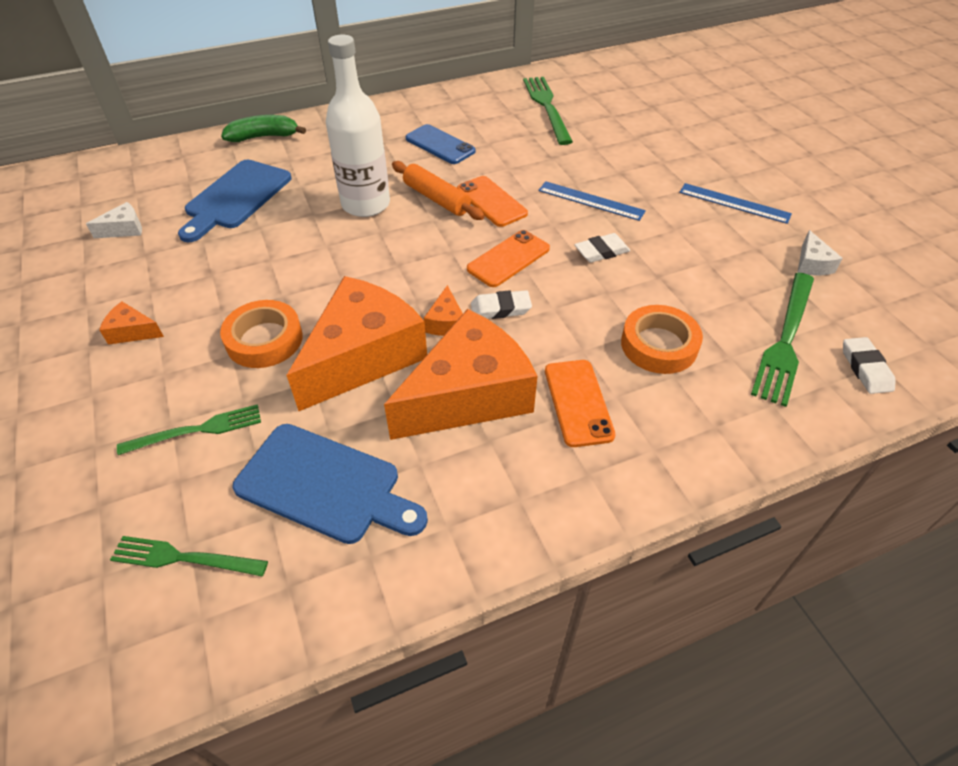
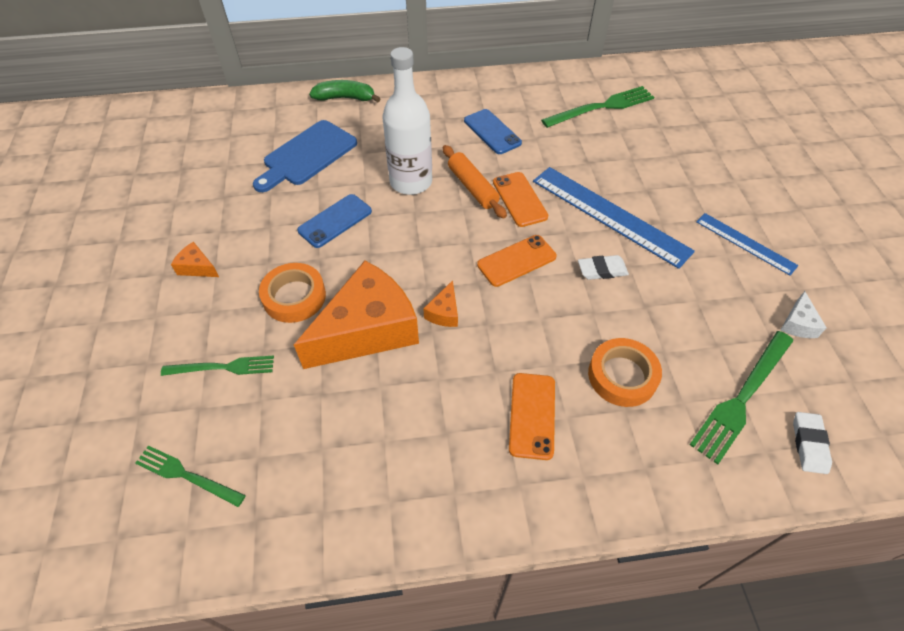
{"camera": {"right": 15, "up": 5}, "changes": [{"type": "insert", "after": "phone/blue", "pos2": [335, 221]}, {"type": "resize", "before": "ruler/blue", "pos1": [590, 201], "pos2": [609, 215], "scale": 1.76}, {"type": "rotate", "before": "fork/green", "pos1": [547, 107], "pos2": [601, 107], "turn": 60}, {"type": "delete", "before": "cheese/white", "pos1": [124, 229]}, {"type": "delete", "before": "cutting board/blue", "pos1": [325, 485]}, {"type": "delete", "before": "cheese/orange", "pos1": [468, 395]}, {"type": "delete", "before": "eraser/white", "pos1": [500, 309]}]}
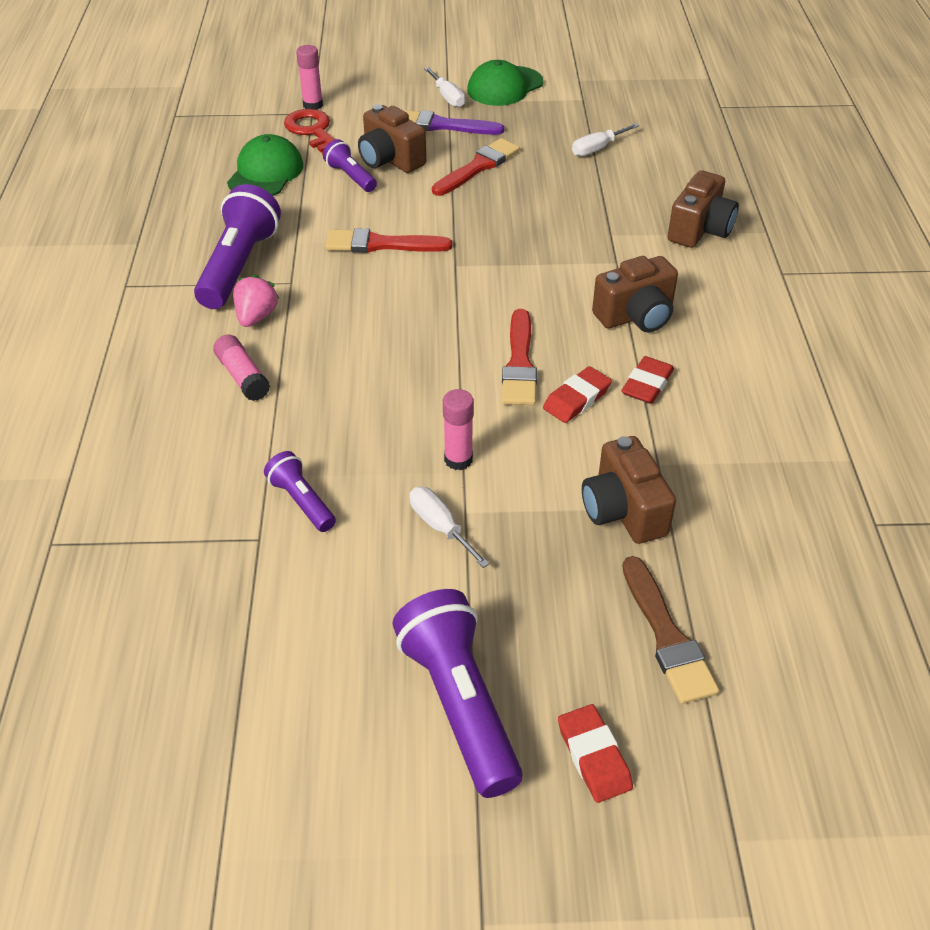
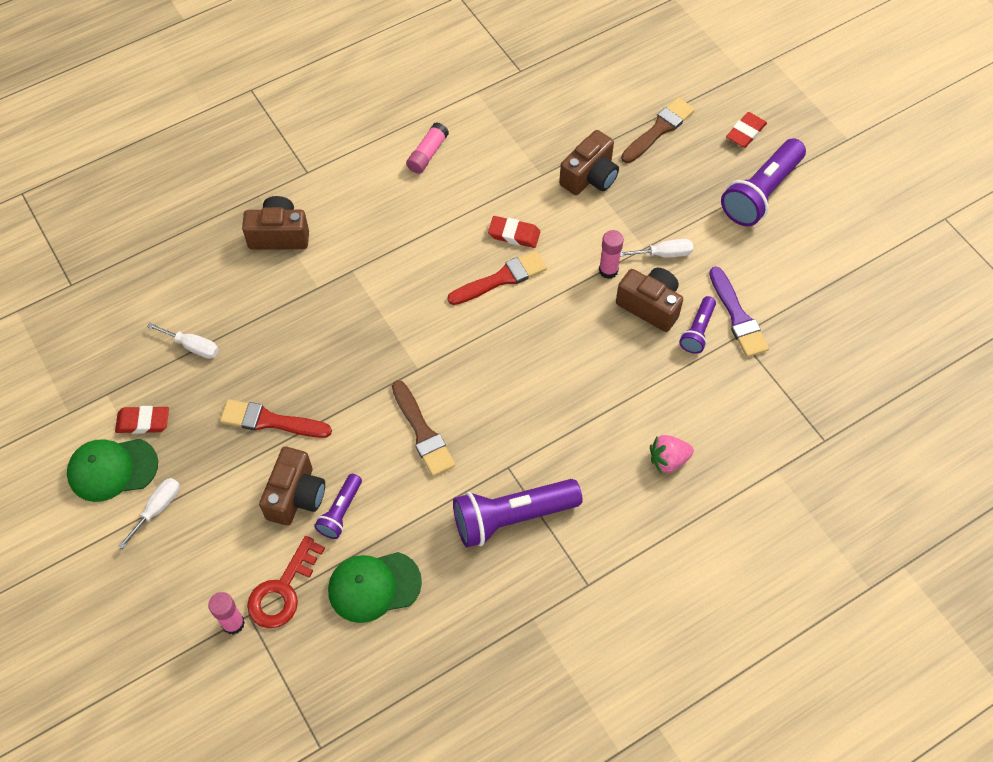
{"camera": {"right": -120, "up": 15}, "changes": [{"type": "rotate", "before": "cap/green", "pos1": [505, 86], "pos2": [112, 469], "turn": 150}, {"type": "move", "before": "eraser/red", "pos1": [647, 384], "pos2": [143, 422]}, {"type": "recolor", "before": "brush/red", "after": "brush/brown", "pos1": [381, 244], "pos2": [422, 432]}, {"type": "move", "before": "glue stick/pink", "pos1": [242, 376], "pos2": [427, 154]}, {"type": "move", "before": "camera/brown", "pos1": [636, 316], "pos2": [650, 306]}, {"type": "rotate", "before": "screwdriver/white", "pos1": [440, 526], "pos2": [664, 254], "turn": -120}, {"type": "move", "before": "strawberry/pink", "pos1": [256, 317], "pos2": [668, 460]}, {"type": "move", "before": "brush/purple", "pos1": [442, 125], "pos2": [737, 316]}]}
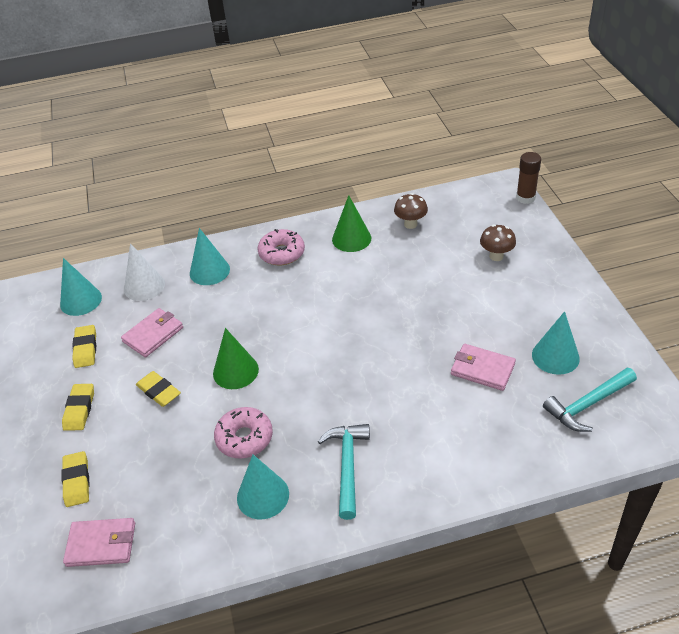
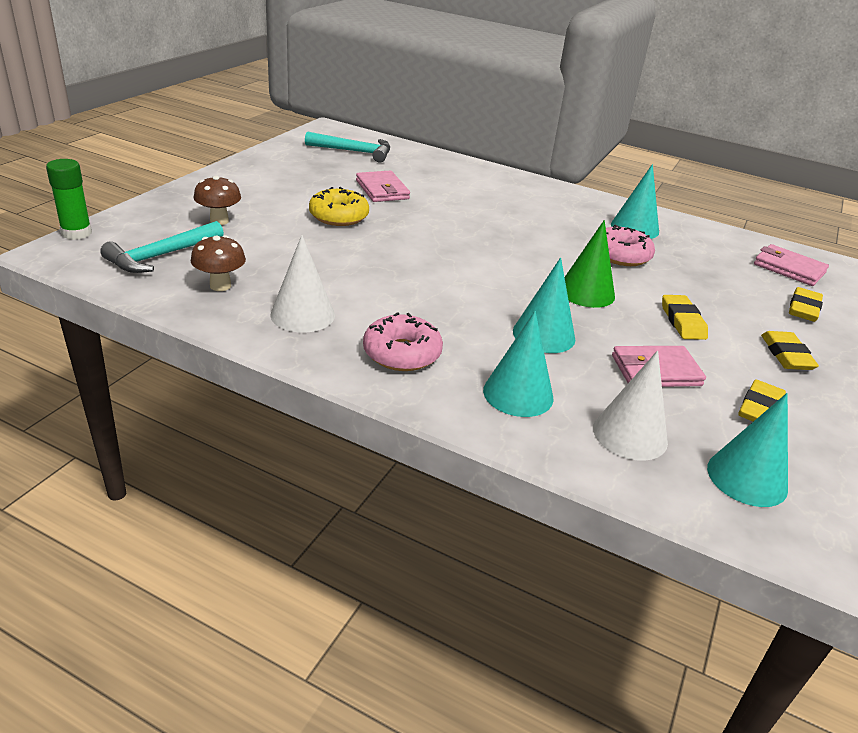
{"camera": {"right": -145, "up": -10}, "changes": [{"type": "recolor", "before": "glue stick/brown", "after": "glue stick/green", "pos1": [525, 198], "pos2": [76, 233]}, {"type": "move", "before": "hammer/turquoise", "pos1": [347, 466], "pos2": [161, 256]}, {"type": "recolor", "before": "cone/green", "after": "cone/white", "pos1": [351, 239], "pos2": [302, 314]}, {"type": "insert", "after": "donut/yellow", "pos2": [339, 216]}, {"type": "move", "before": "cone/turquoise", "pos1": [555, 356], "pos2": [544, 335]}, {"type": "rotate", "before": "eraser/yellow", "pos1": [79, 409], "pos2": [786, 355], "turn": -45}]}
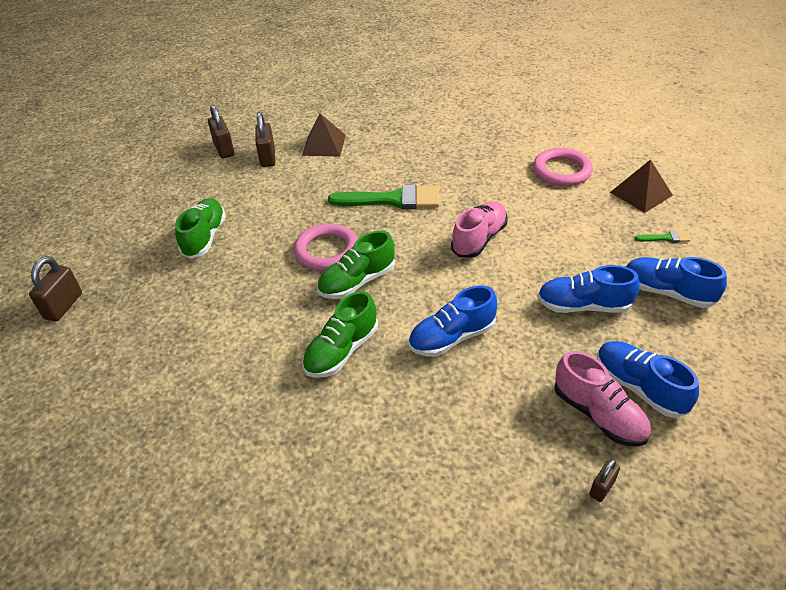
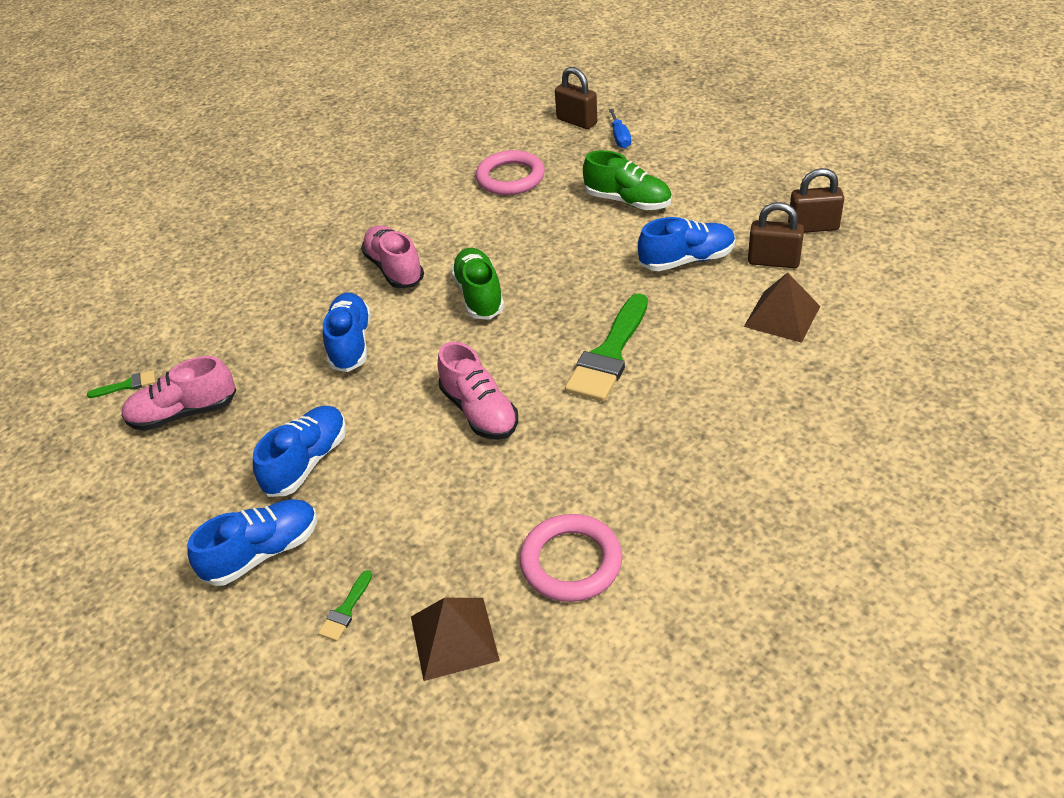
{"camera": {"right": 115, "up": 0}, "changes": [{"type": "replace", "before": "padlock/brown", "after": "brush/green", "pos1": [602, 488], "pos2": [127, 385]}, {"type": "recolor", "before": "shoe/green", "after": "shoe/pink", "pos1": [342, 351], "pos2": [394, 269]}, {"type": "move", "before": "ring/pink", "pos1": [327, 251], "pos2": [510, 178]}, {"type": "insert", "after": "screwdriver/blue", "pos2": [620, 138]}, {"type": "move", "before": "shoe/blue", "pos1": [639, 387], "pos2": [687, 260]}]}
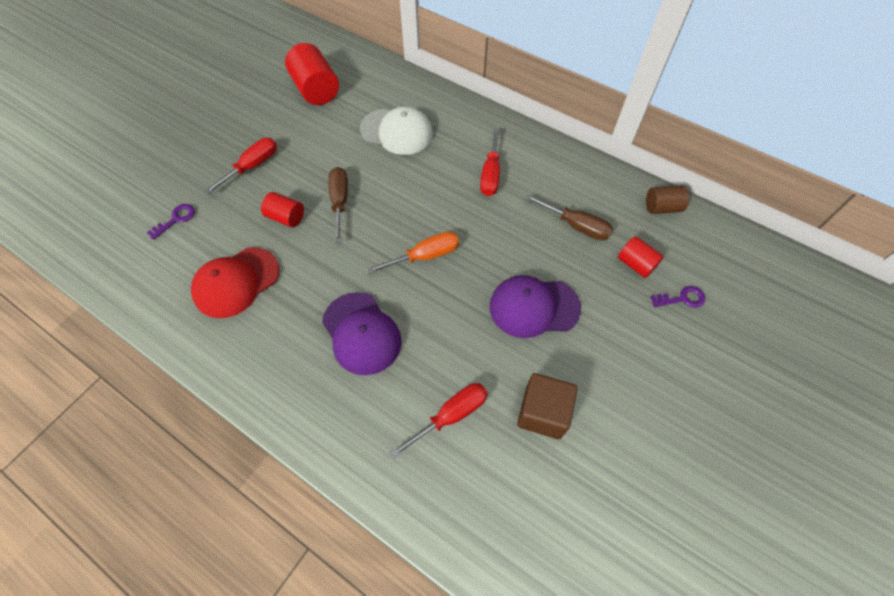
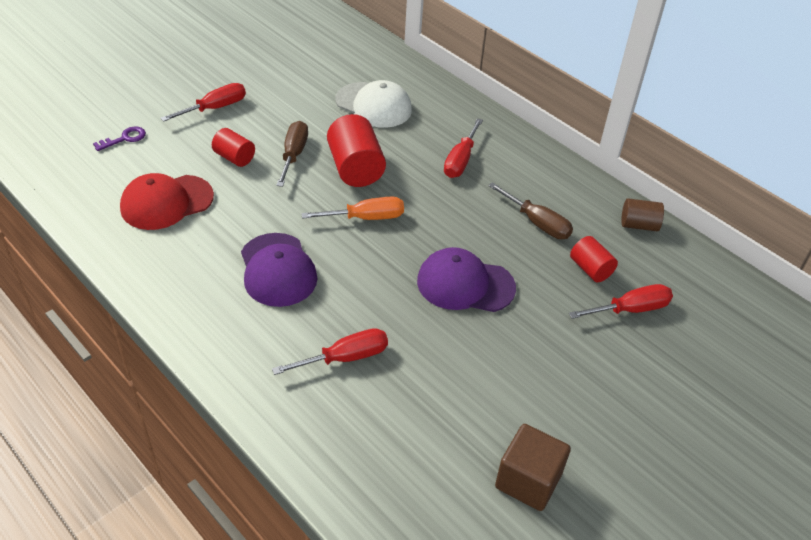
{"camera": {"right": 10, "up": -15}, "changes": [{"type": "move", "before": "cylinder/red", "pos1": [316, 90], "pos2": [355, 168]}, {"type": "move", "before": "cube/brown", "pos1": [542, 413], "pos2": [528, 480]}, {"type": "replace", "before": "key/purple", "after": "screwdriver/red", "pos1": [682, 298], "pos2": [630, 309]}]}
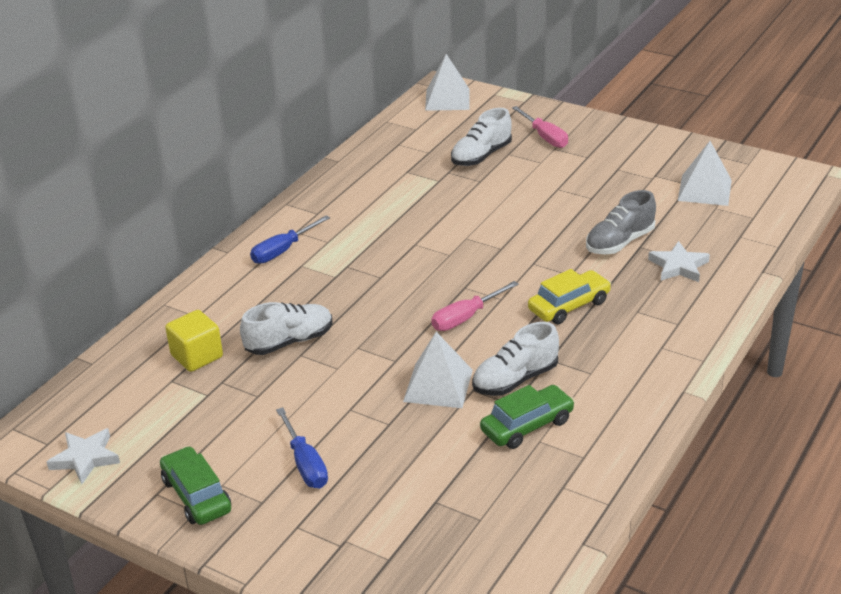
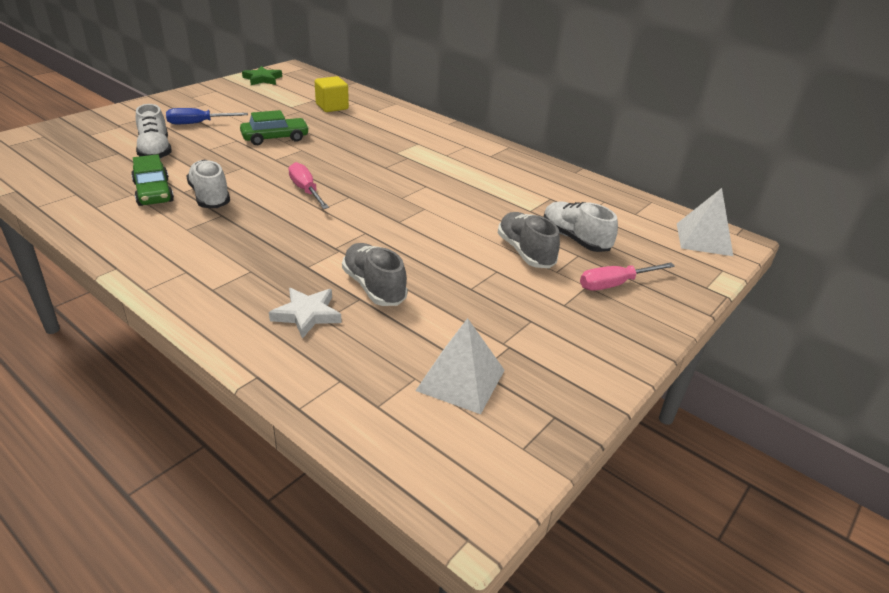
{"camera": {"right": 95, "up": 0}, "changes": [{"type": "move", "before": "shoe/white", "pos1": [289, 341], "pos2": [155, 151]}, {"type": "move", "before": "car/green", "pos1": [197, 495], "pos2": [275, 138]}, {"type": "recolor", "before": "star/white", "after": "star/green", "pos1": [85, 458], "pos2": [262, 79]}, {"type": "insert", "after": "shoe/grey", "pos2": [525, 252]}, {"type": "delete", "before": "screwdriver/blue", "pos1": [283, 251]}, {"type": "delete", "before": "pyramid/white", "pos1": [438, 385]}, {"type": "delete", "before": "car/yellow", "pos1": [569, 306]}]}
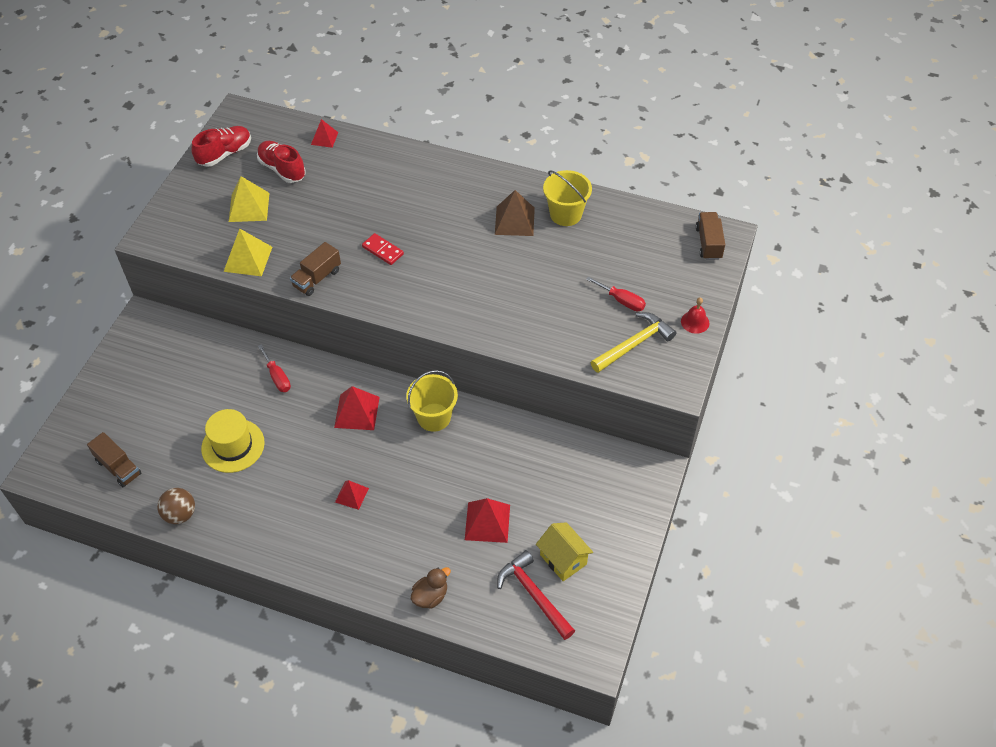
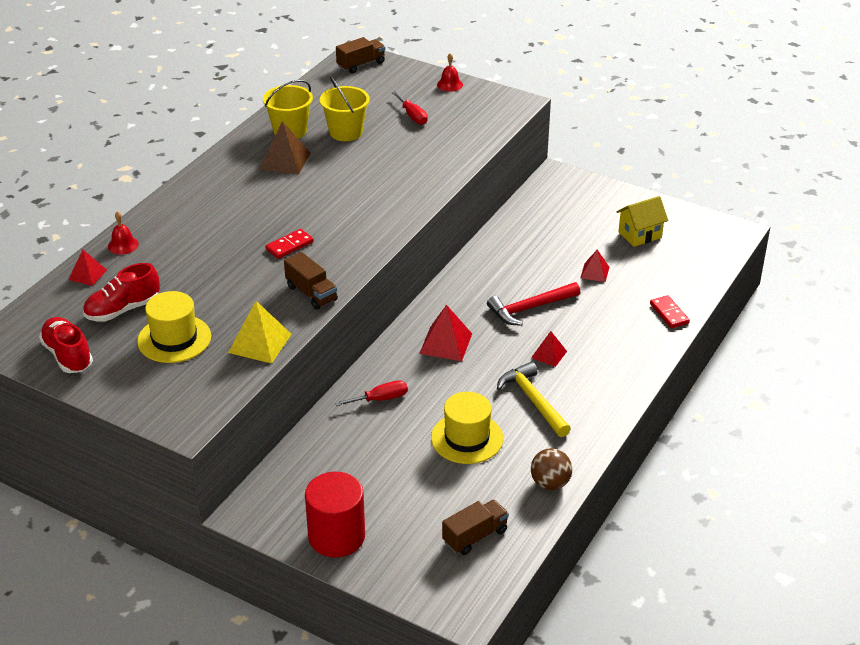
{"camera": {"right": -80, "up": -15}, "changes": [{"type": "insert", "after": "bell/red", "pos2": [123, 245]}, {"type": "replace", "before": "pyramid/yellow", "after": "hat/yellow", "pos1": [249, 207], "pos2": [174, 339]}, {"type": "insert", "after": "cylinder/red", "pos2": [336, 536]}, {"type": "move", "before": "bucket/yellow", "pos1": [434, 417], "pos2": [346, 132]}, {"type": "rotate", "before": "truck/brown", "pos1": [708, 243], "pos2": [361, 64], "turn": 135}, {"type": "rotate", "before": "screwdriver/red", "pos1": [622, 301], "pos2": [412, 116], "turn": 105}, {"type": "move", "before": "hammer/red", "pos1": [534, 595], "pos2": [530, 308]}, {"type": "move", "before": "hammer/yellow", "pos1": [634, 344], "pos2": [533, 400]}, {"type": "resize", "before": "pyramid/red", "pos1": [487, 522], "pos2": [595, 272], "scale": 0.62}, {"type": "replace", "before": "duck/brown", "after": "domino/red", "pos1": [430, 596], "pos2": [669, 313]}]}
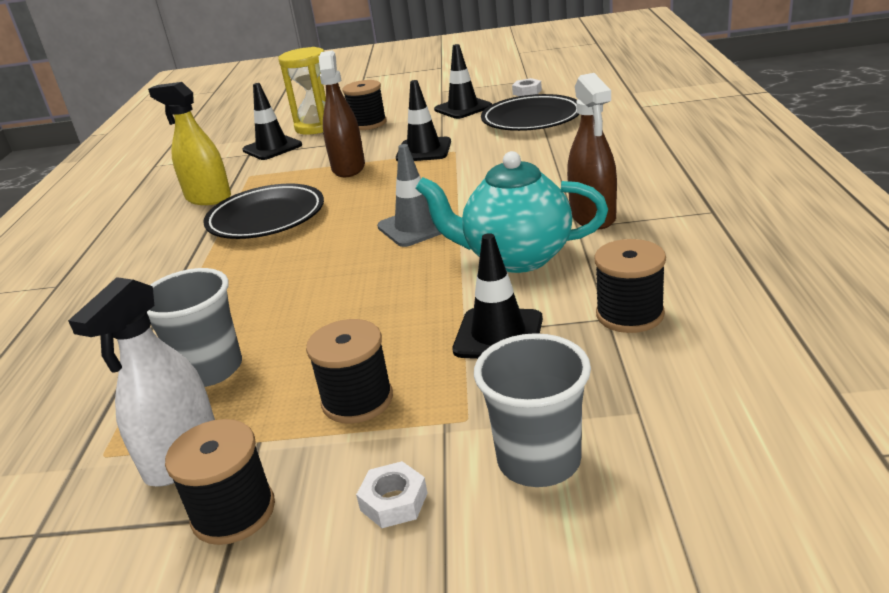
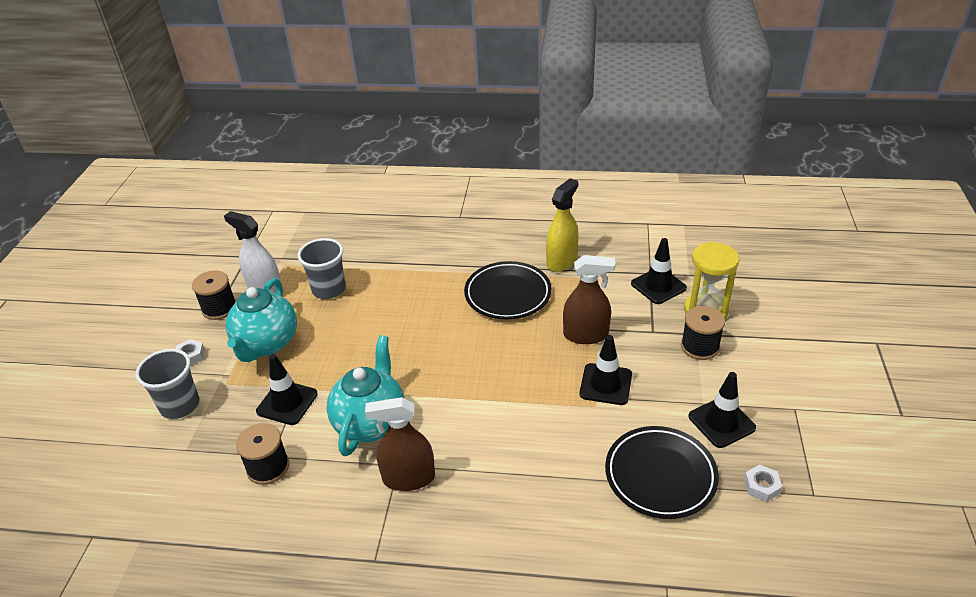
{"camera": {"right": 95, "up": 10}, "changes": [{"type": "replace", "before": "spool/black", "after": "teapot/turquoise", "pos1": [357, 400], "pos2": [267, 344]}, {"type": "delete", "before": "traffic cone/grey", "pos1": [416, 227]}]}
